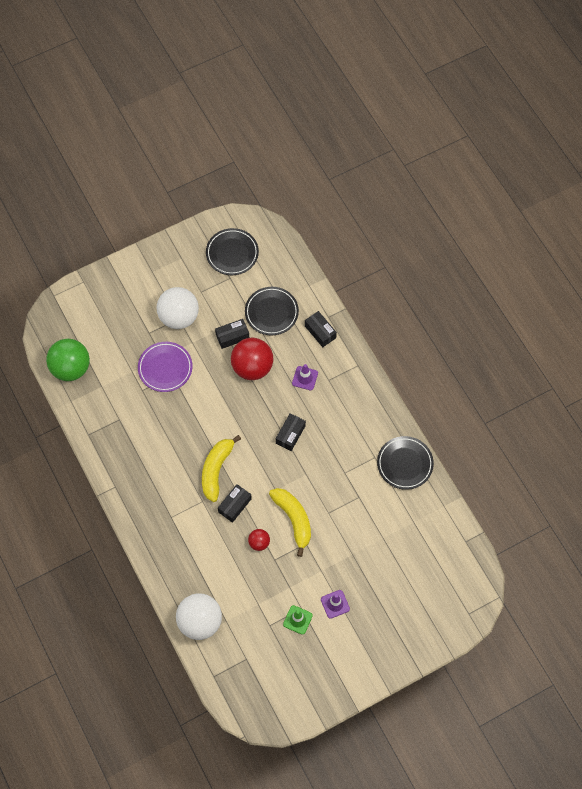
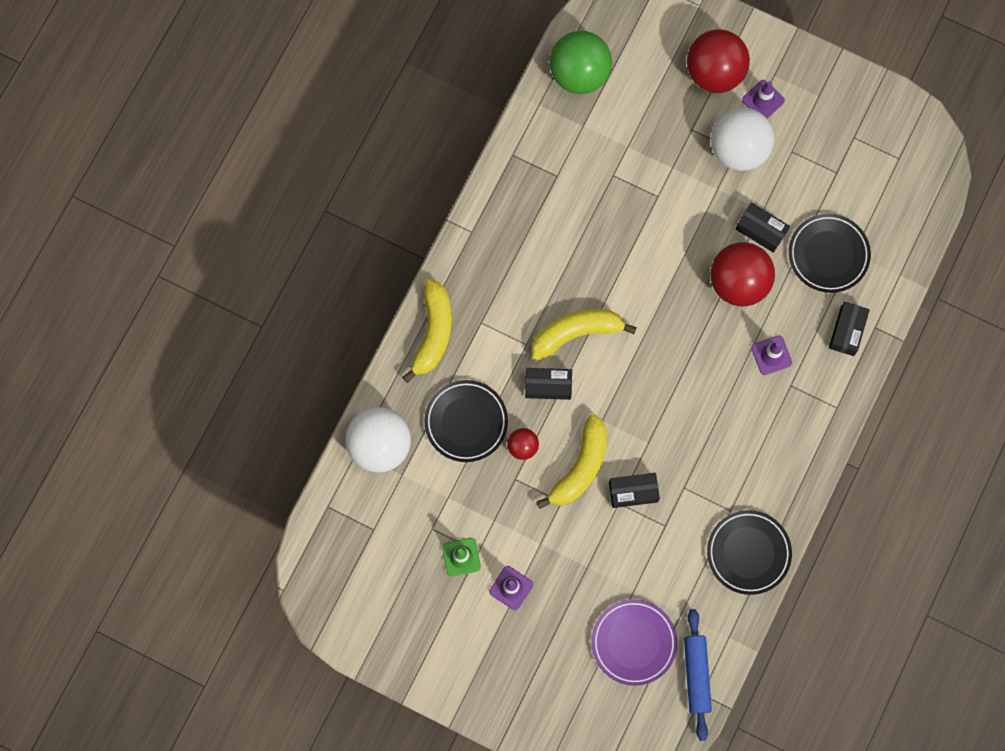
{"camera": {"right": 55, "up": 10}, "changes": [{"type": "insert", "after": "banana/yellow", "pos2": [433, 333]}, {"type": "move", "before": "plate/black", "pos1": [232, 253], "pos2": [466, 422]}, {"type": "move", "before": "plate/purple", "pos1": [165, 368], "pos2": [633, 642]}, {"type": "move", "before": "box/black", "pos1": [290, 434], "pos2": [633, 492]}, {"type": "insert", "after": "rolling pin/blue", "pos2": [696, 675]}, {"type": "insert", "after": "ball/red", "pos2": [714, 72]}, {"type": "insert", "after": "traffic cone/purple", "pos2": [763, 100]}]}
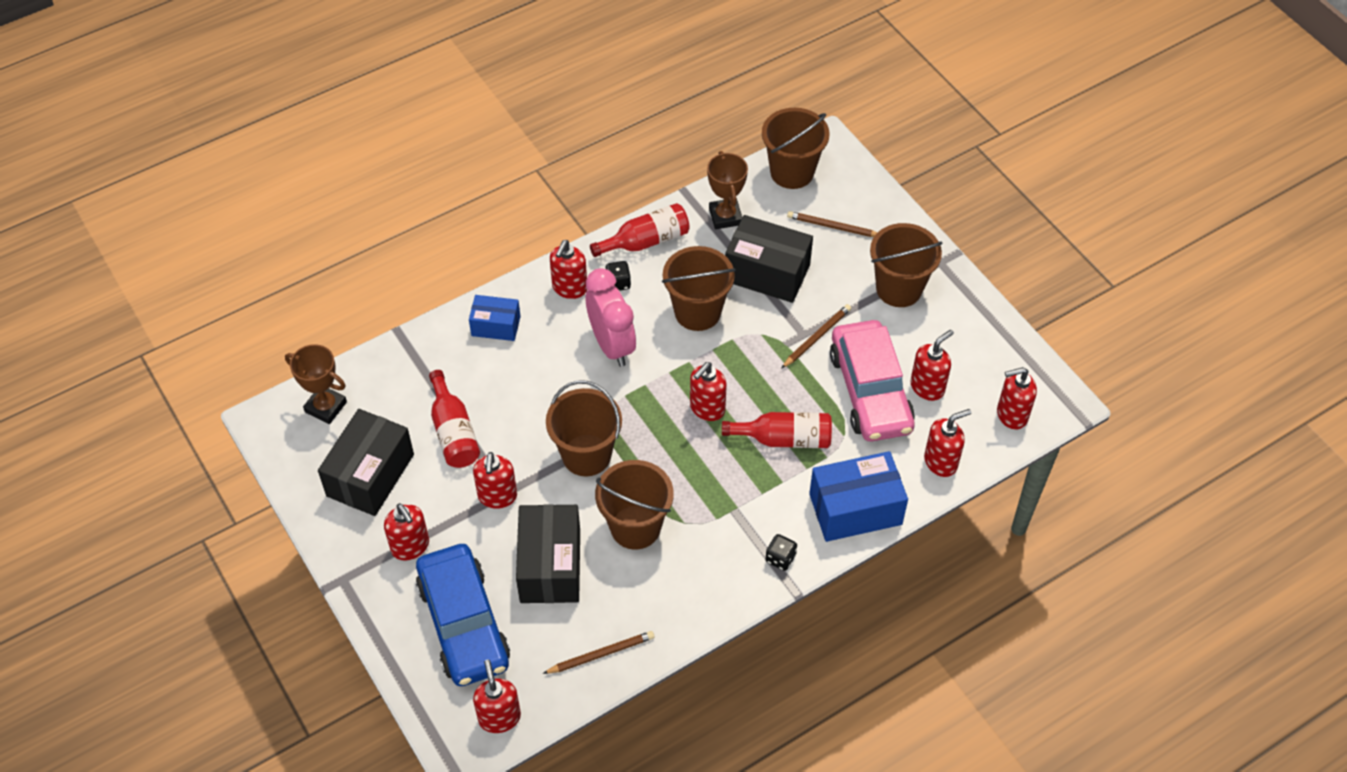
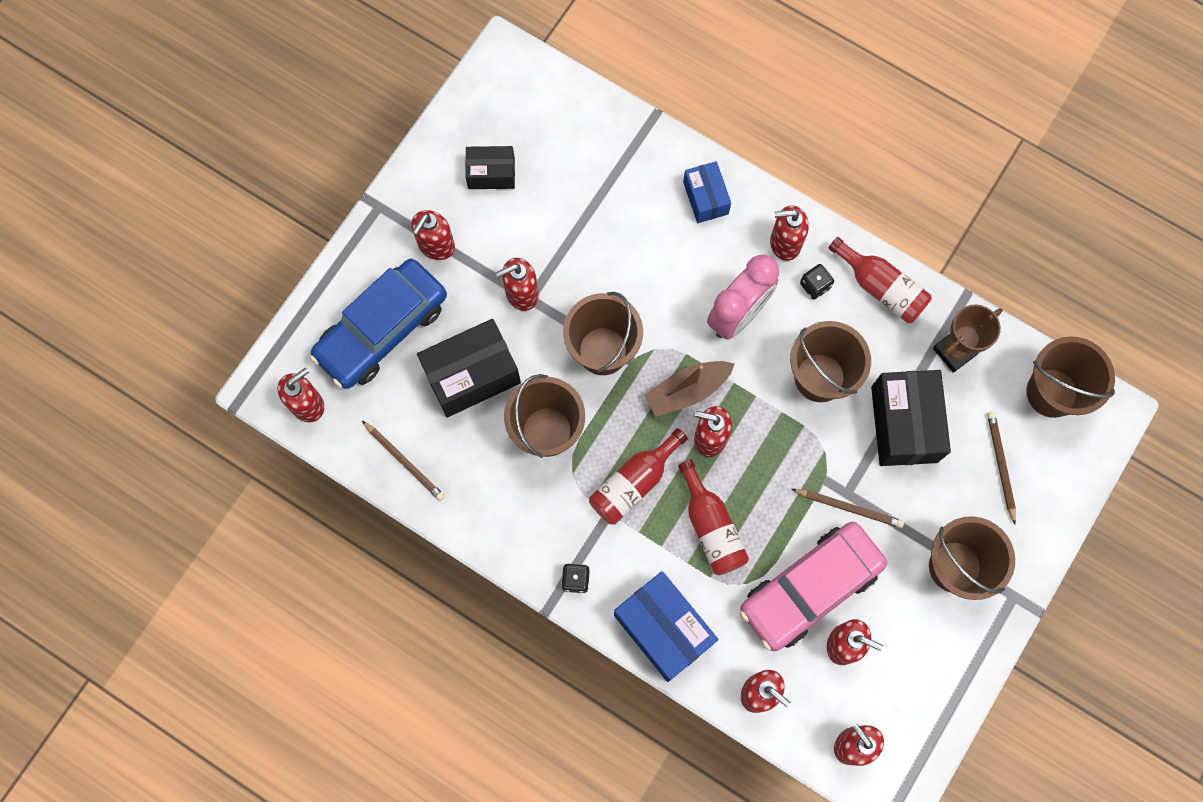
{"camera": {"right": 65, "up": 20}, "changes": [{"type": "resize", "before": "box/black", "pos1": [370, 475], "pos2": [491, 173], "scale": 0.59}, {"type": "move", "before": "bottle/red", "pos1": [453, 432], "pos2": [634, 483]}, {"type": "insert", "after": "boat/brown", "pos2": [687, 391]}, {"type": "delete", "before": "trophy/brown", "pos1": [326, 407]}]}
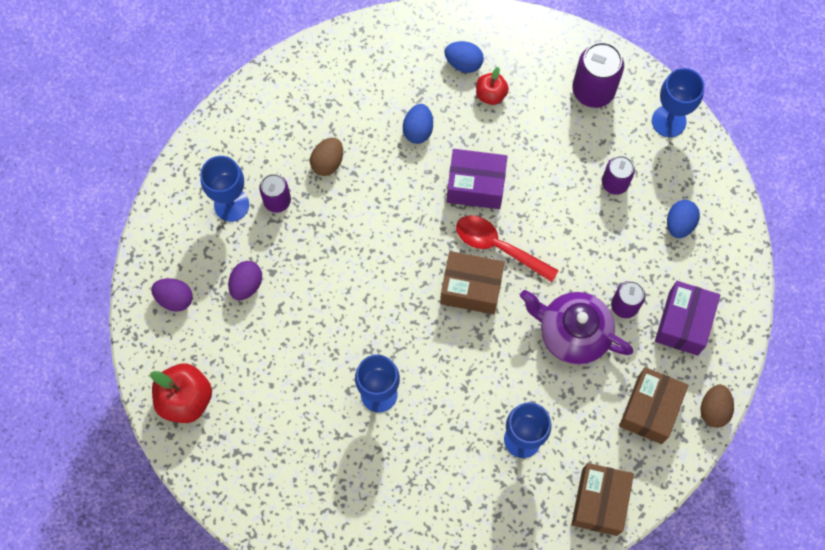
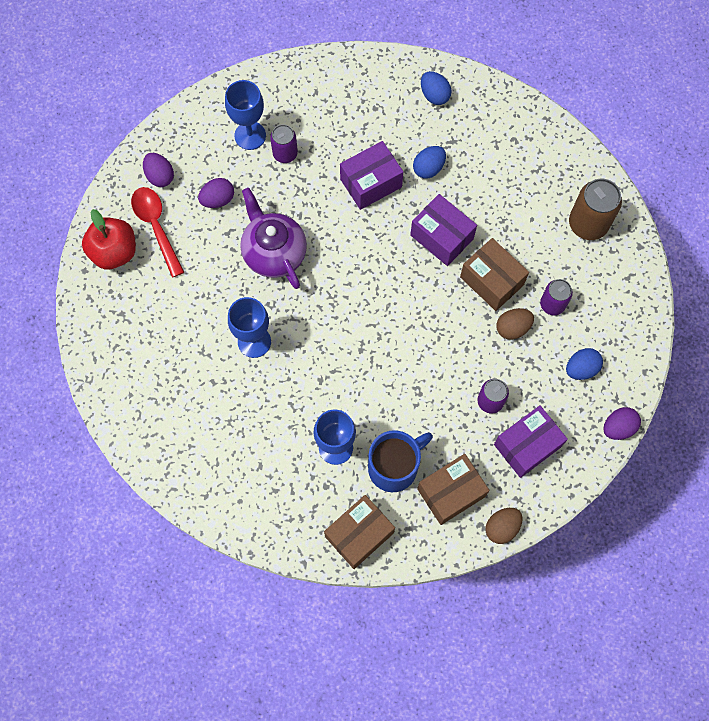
{"camera": {"right": 35, "up": 0}, "changes": [{"type": "move", "before": "spoon/red", "pos1": [498, 247], "pos2": [156, 227]}, {"type": "move", "before": "teapot/purple", "pos1": [572, 333], "pos2": [274, 252]}, {"type": "insert", "after": "box/purple", "pos2": [371, 183]}, {"type": "insert", "after": "mug/blue", "pos2": [394, 466]}, {"type": "move", "before": "egg/blue", "pos1": [463, 63], "pos2": [434, 95]}, {"type": "move", "before": "box/brown", "pos1": [471, 288], "pos2": [491, 281]}, {"type": "move", "before": "egg/brown", "pos1": [328, 162], "pos2": [512, 328]}, {"type": "recolor", "before": "can/purple", "after": "can/brown", "pos1": [593, 90], "pos2": [588, 224]}, {"type": "insert", "after": "egg/purple", "pos2": [618, 427]}, {"type": "delete", "before": "apple/red", "pos1": [491, 94]}, {"type": "delete", "before": "goblet/blue", "pos1": [668, 121]}]}
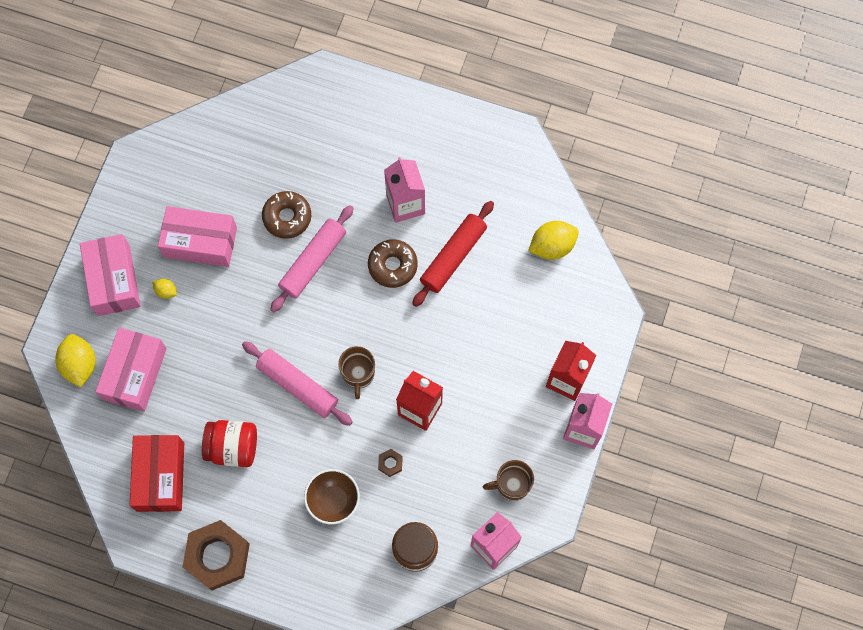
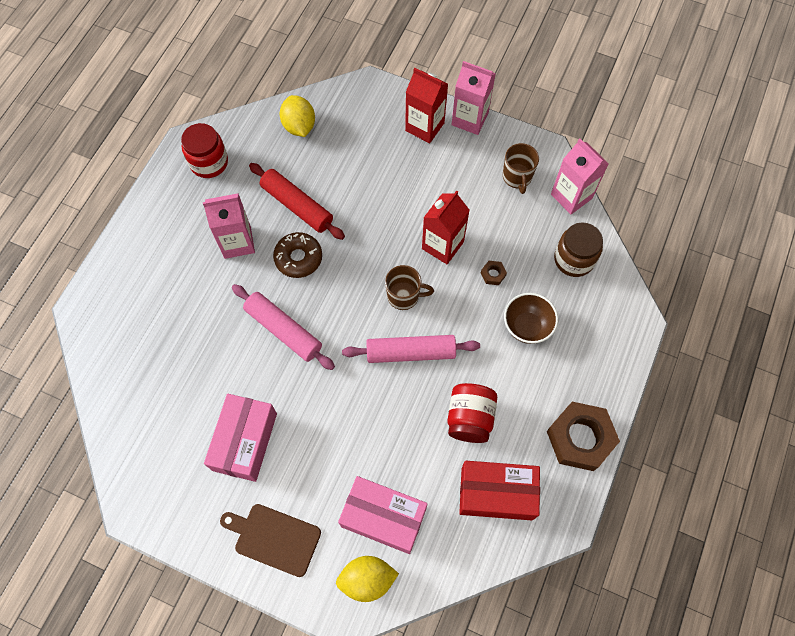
{"camera": {"right": -85, "up": -5}, "changes": [{"type": "insert", "after": "jar/red", "pos2": [209, 162]}, {"type": "replace", "before": "box/pink", "after": "cutting board/brown", "pos1": [114, 280], "pos2": [274, 538]}, {"type": "rotate", "before": "rolling pin/pink", "pos1": [298, 385], "pos2": [410, 352], "turn": 45}, {"type": "delete", "before": "lemon/yellow", "pos1": [166, 291]}, {"type": "delete", "before": "donut/brown", "pos1": [287, 217]}]}
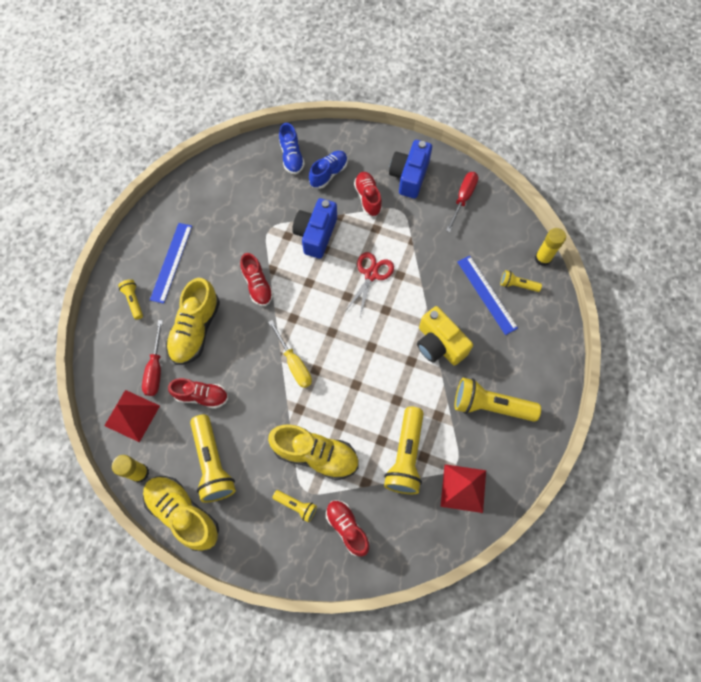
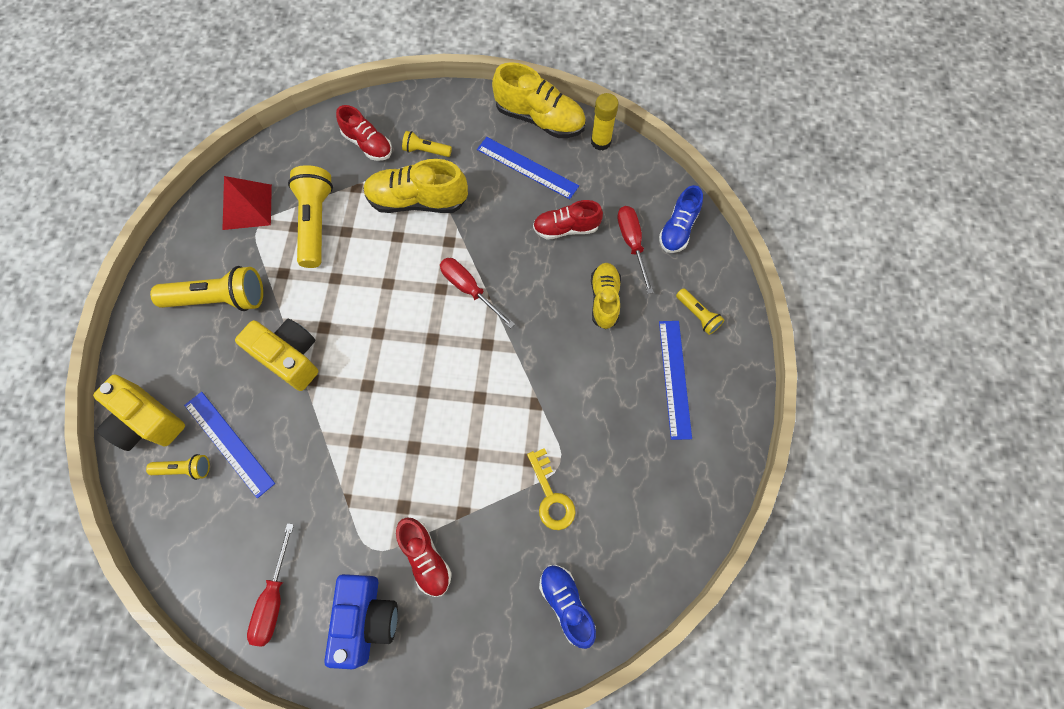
{"camera": {"right": 165, "up": 0}, "changes": [{"type": "insert", "after": "camera/yellow", "pos2": [147, 421]}, {"type": "recolor", "before": "screwdriver/yellow", "after": "screwdriver/red", "pos1": [294, 363], "pos2": [469, 290]}, {"type": "replace", "before": "flashlight/yellow", "after": "ruler/blue", "pos1": [213, 463], "pos2": [527, 168]}, {"type": "insert", "after": "key/yellow", "pos2": [551, 496]}, {"type": "resize", "before": "shoe/yellow", "pos1": [195, 329], "pos2": [604, 299], "scale": 0.65}, {"type": "move", "before": "shoe/blue", "pos1": [328, 174], "pos2": [678, 229]}, {"type": "delete", "before": "pyramid/red", "pos1": [132, 415]}, {"type": "delete", "before": "shoe/red", "pos1": [257, 285]}, {"type": "delete", "before": "camera/blue", "pos1": [316, 234]}, {"type": "delete", "before": "scissors/red", "pos1": [371, 274]}, {"type": "delete", "before": "glue stick/yellow", "pos1": [542, 258]}]}
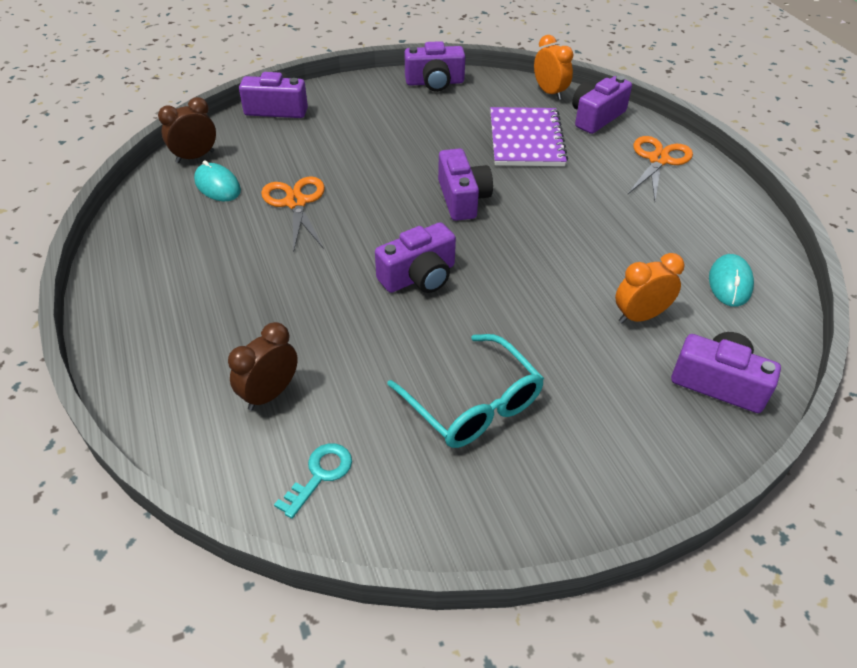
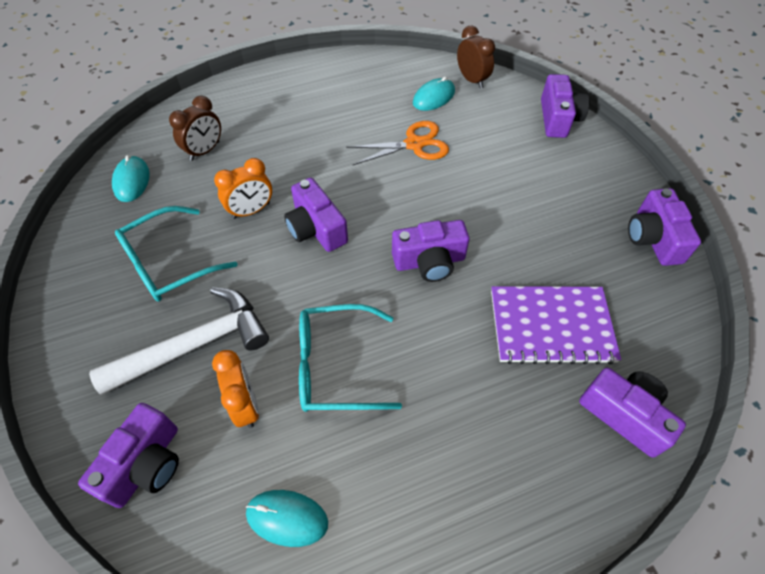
{"camera": {"right": 90, "up": 10}, "changes": [{"type": "insert", "after": "hammer/white", "pos2": [195, 344]}, {"type": "replace", "before": "key/turquoise", "after": "mouse/turquoise", "pos1": [320, 475], "pos2": [132, 181]}, {"type": "rotate", "before": "clock/brown", "pos1": [270, 394], "pos2": [205, 151], "turn": 90}, {"type": "move", "before": "clock/orange", "pos1": [549, 92], "pos2": [251, 211]}, {"type": "insert", "after": "glasses/turquoise", "pos2": [336, 366]}, {"type": "delete", "before": "scissors/orange", "pos1": [658, 160]}]}
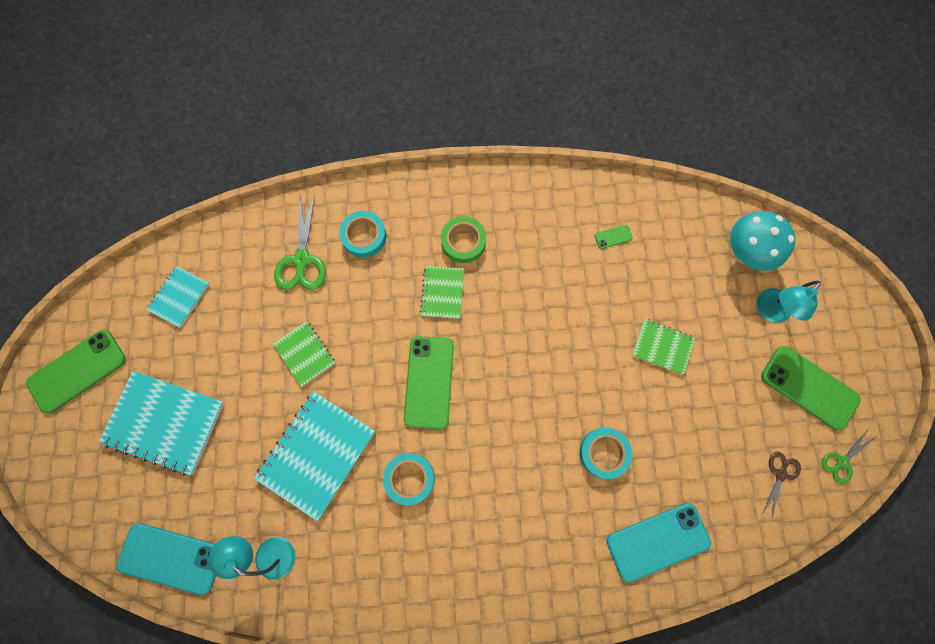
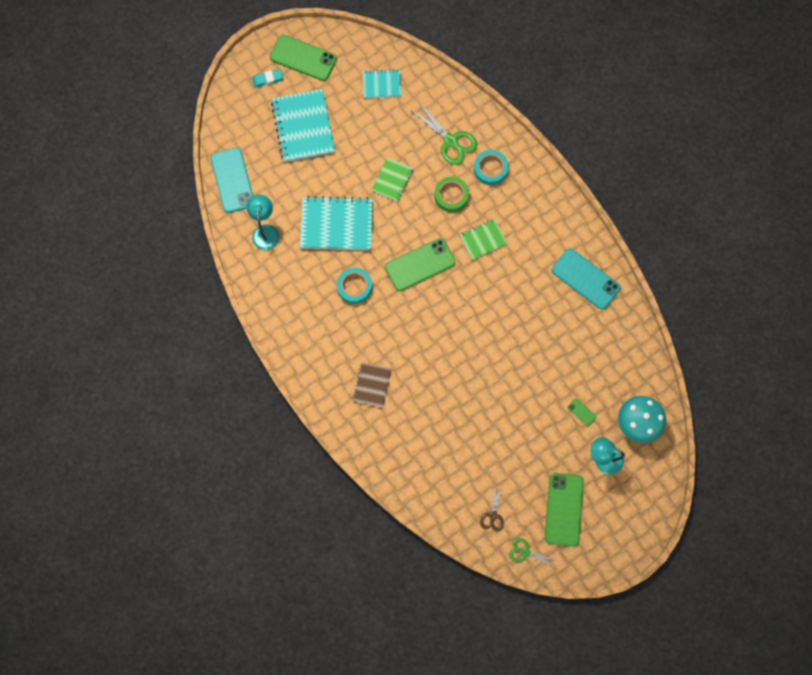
{"camera": {"right": 60, "up": 0}, "changes": [{"type": "insert", "after": "eraser/turquoise", "pos2": [267, 79]}, {"type": "insert", "after": "notebook/brown", "pos2": [372, 385]}, {"type": "rotate", "before": "scissors/green", "pos1": [302, 259], "pos2": [451, 141], "turn": -105}, {"type": "move", "before": "tape/green", "pos1": [463, 241], "pos2": [451, 196]}, {"type": "rotate", "before": "scissors/brown", "pos1": [780, 474], "pos2": [492, 515], "turn": 105}, {"type": "move", "before": "phone/turquoise", "pos1": [657, 541], "pos2": [585, 279]}, {"type": "move", "before": "phone/green", "pos1": [613, 237], "pos2": [581, 412]}, {"type": "delete", "before": "tape/turquoise", "pos1": [604, 453]}, {"type": "delete", "before": "notebook/green", "pos1": [662, 347]}]}
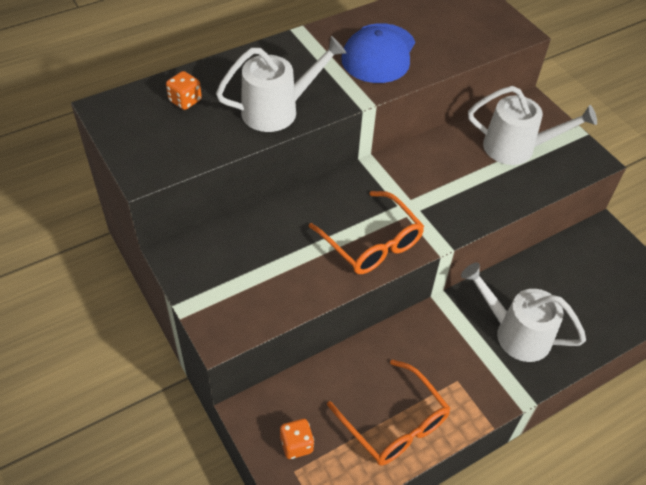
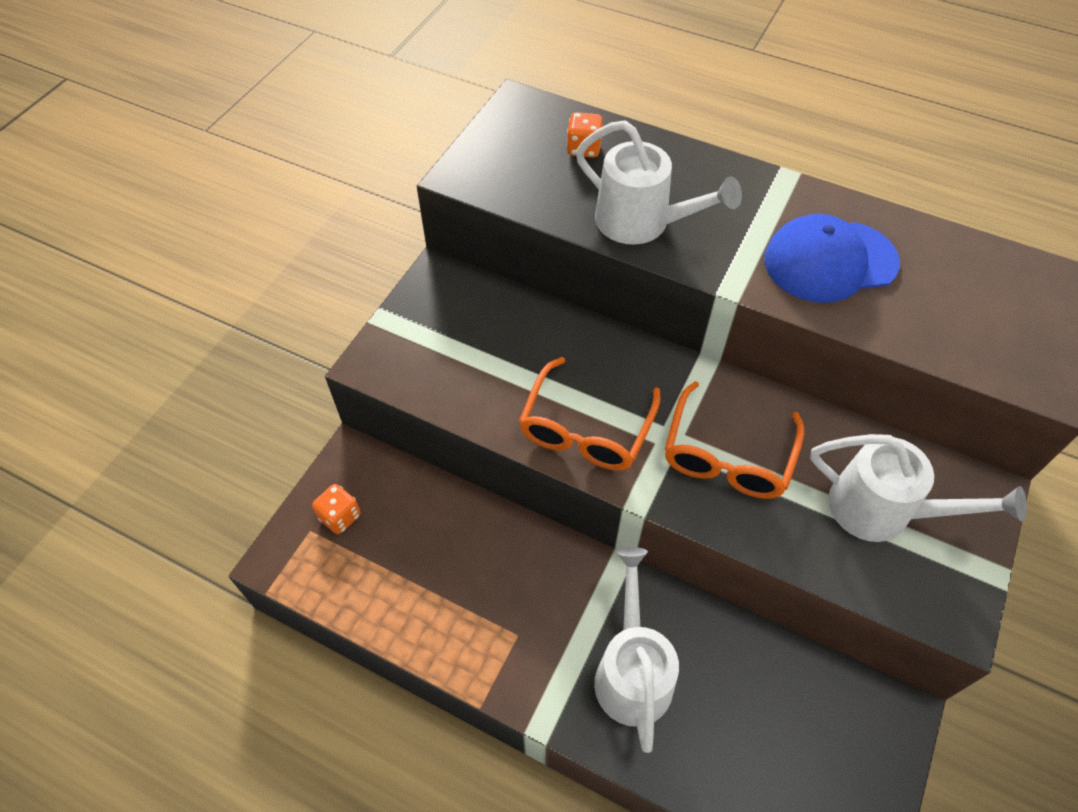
{"camera": {"right": 60, "up": 5}, "changes": [{"type": "move", "before": "glasses/orange", "pos1": [394, 424], "pos2": [727, 456]}, {"type": "rotate", "before": "watering can/white", "pos1": [517, 148], "pos2": [883, 511], "turn": -45}]}
